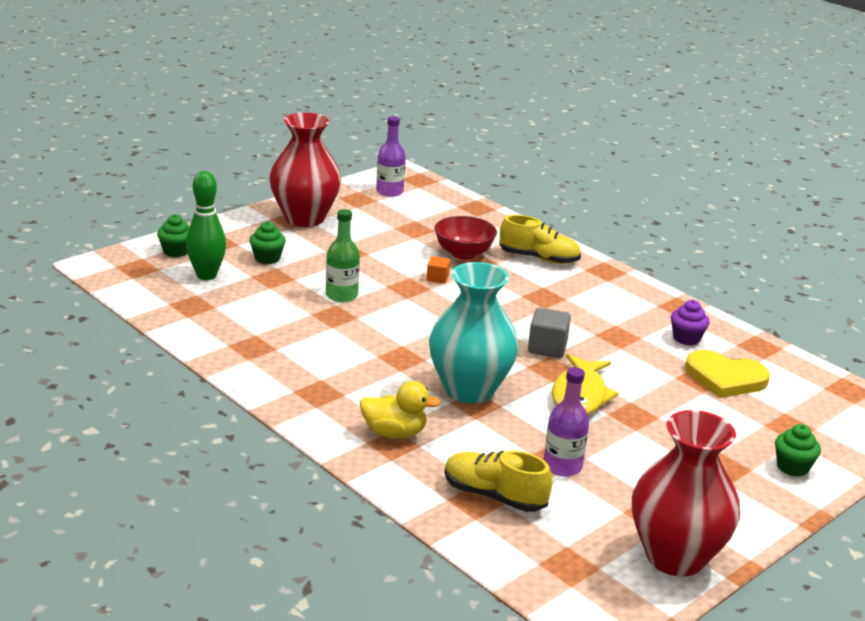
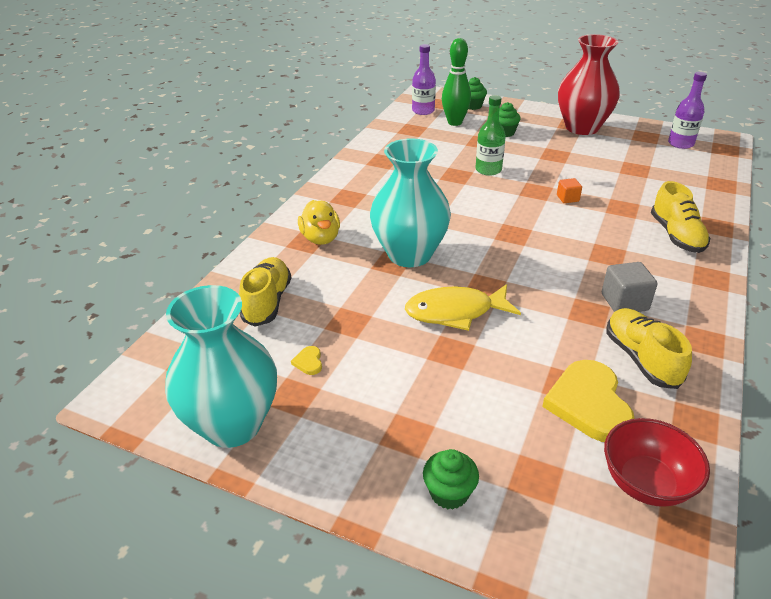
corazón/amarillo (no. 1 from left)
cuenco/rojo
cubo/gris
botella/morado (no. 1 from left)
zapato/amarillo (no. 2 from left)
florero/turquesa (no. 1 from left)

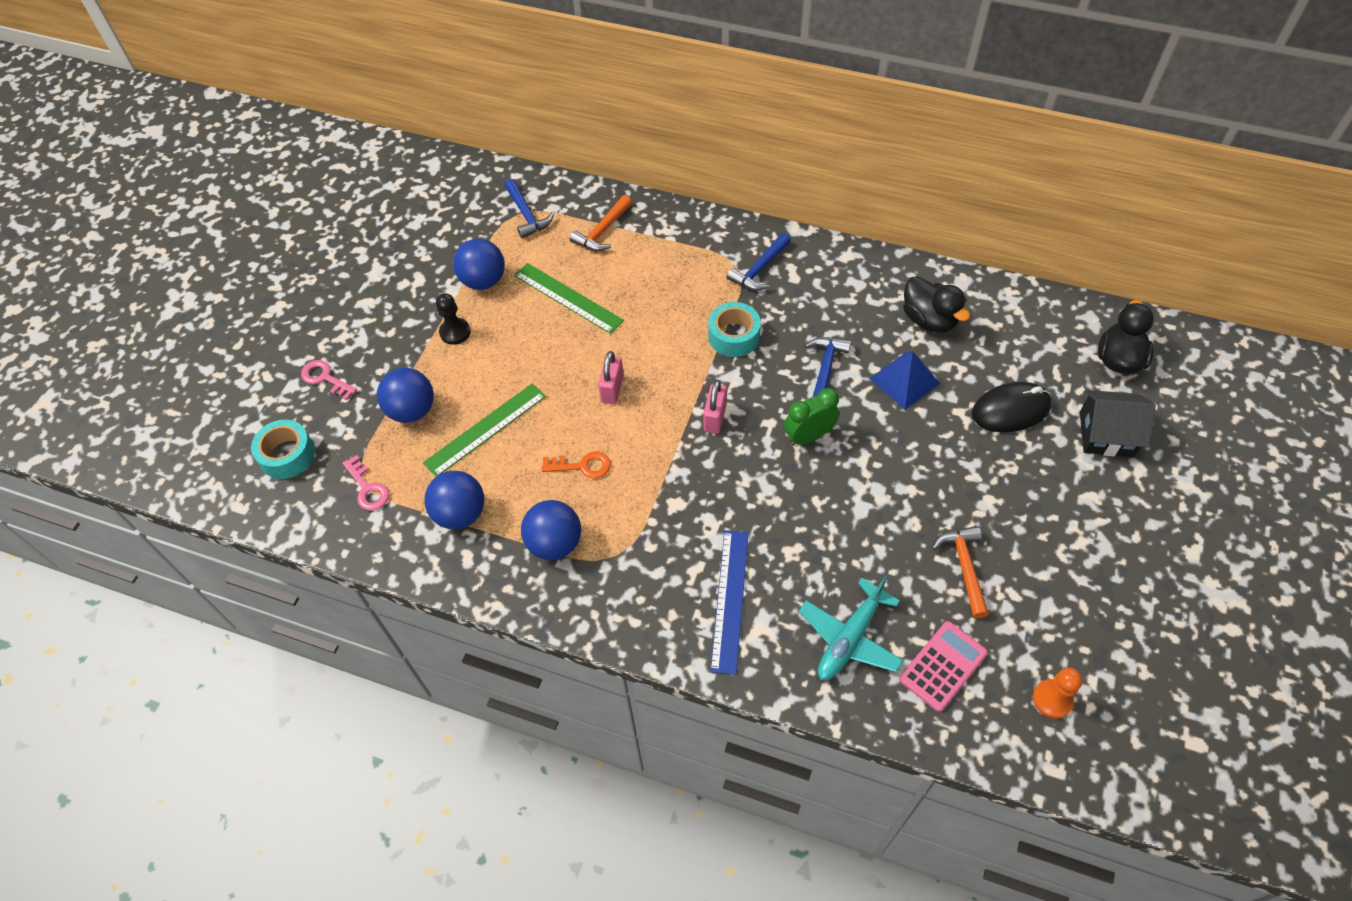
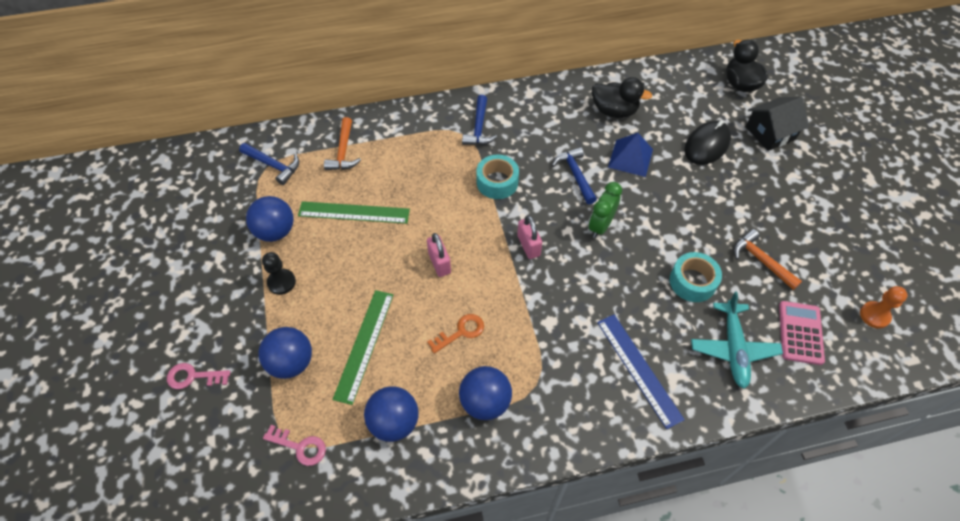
cinta adhesiva/turquesa (no. 2 from left)

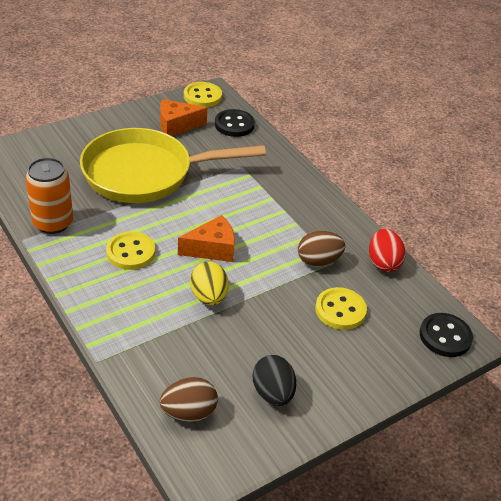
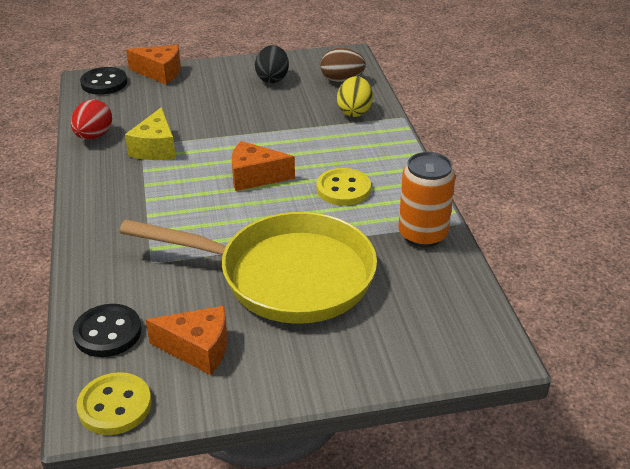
botón/amarillo (no. 3 from left in the first image)
queso/naranja (no. 1 from left)
huevo/amarillo
queso/amarillo

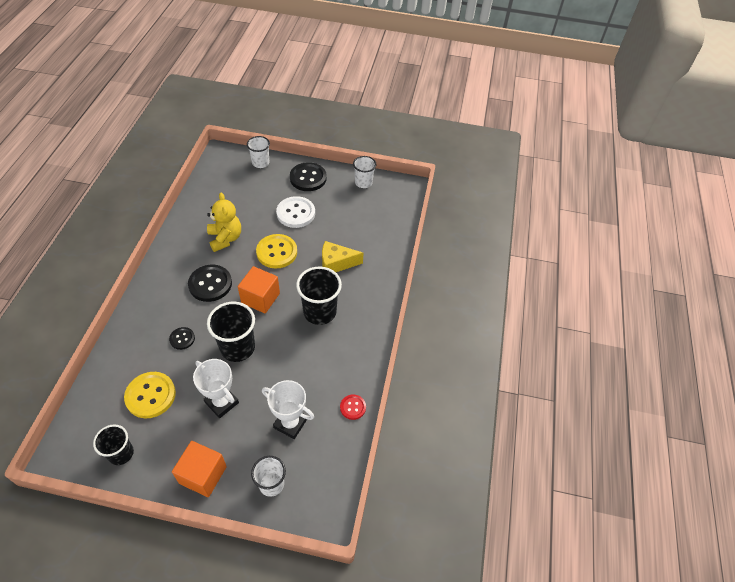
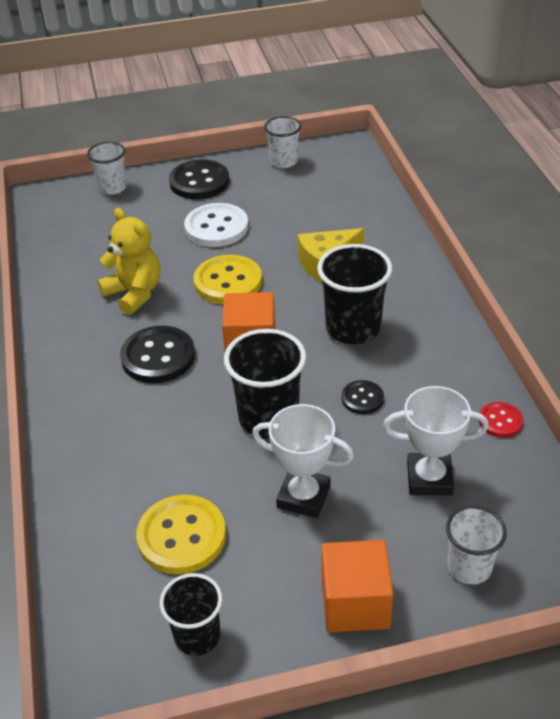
botón/negro (no. 3 from left)

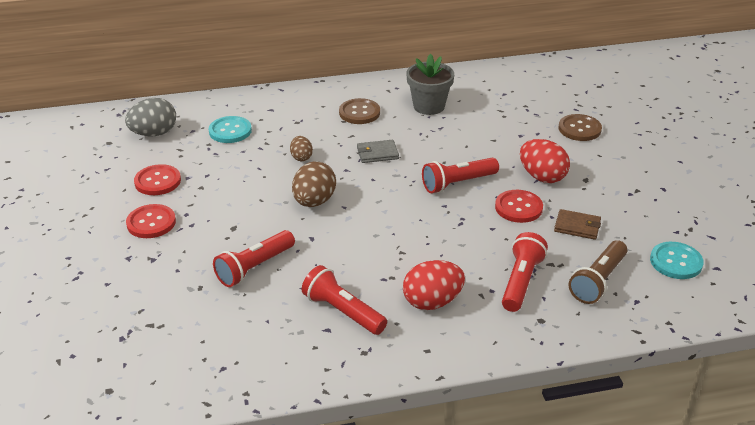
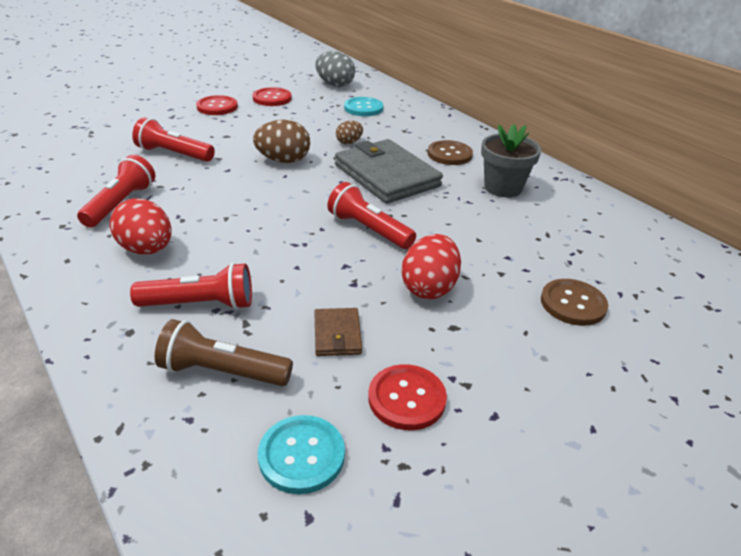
botón/rojo (no. 3 from left)
cartera/gris

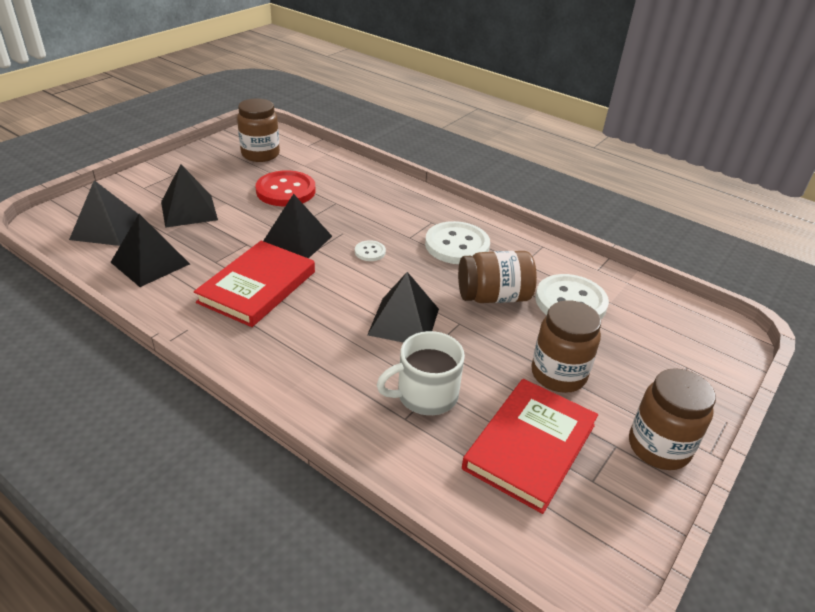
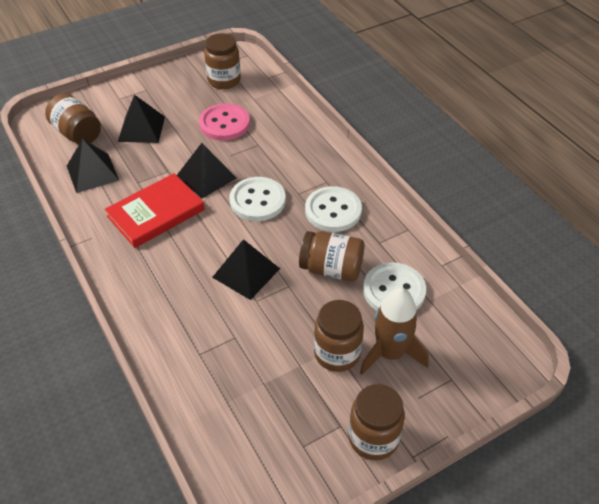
taza/blanco
libro/rojo (no. 2 from left in the first image)
cohete/marrón
tarro/marrón (no. 1 from left)
botón/rosa
botón/blanco (no. 1 from left)

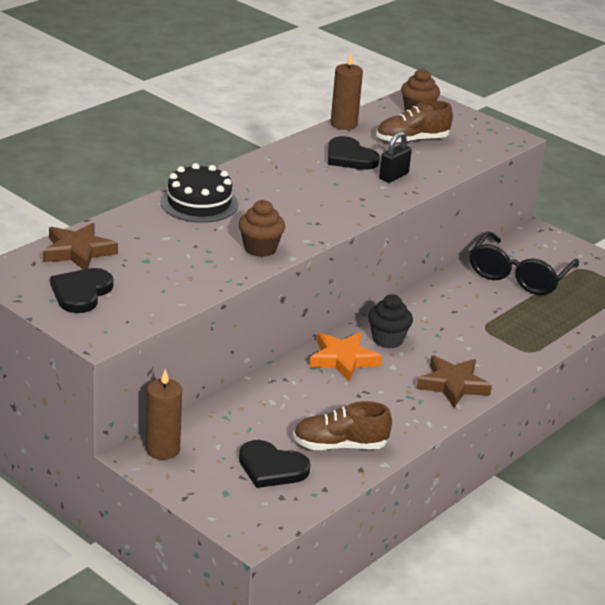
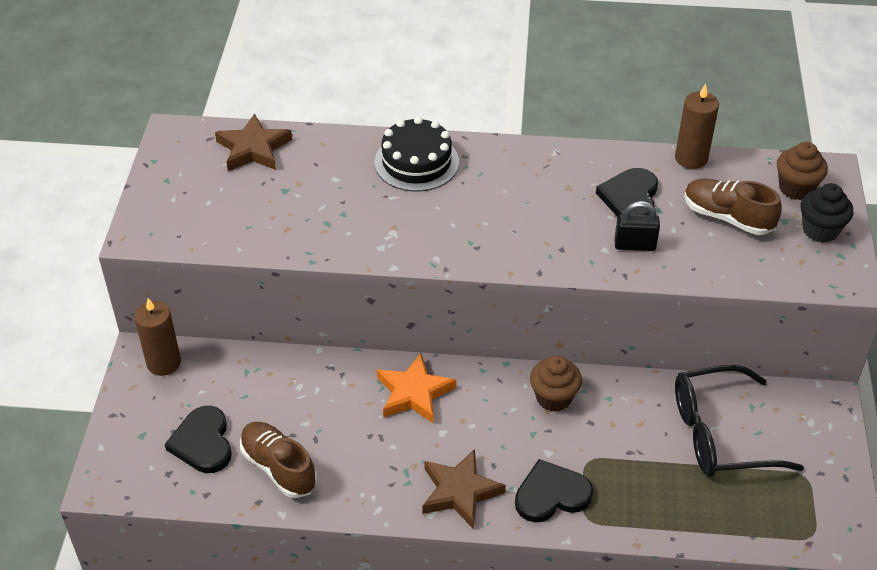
corazón/negro (no. 2 from left)
magdalena/marrón (no. 1 from left)
magdalena/negro

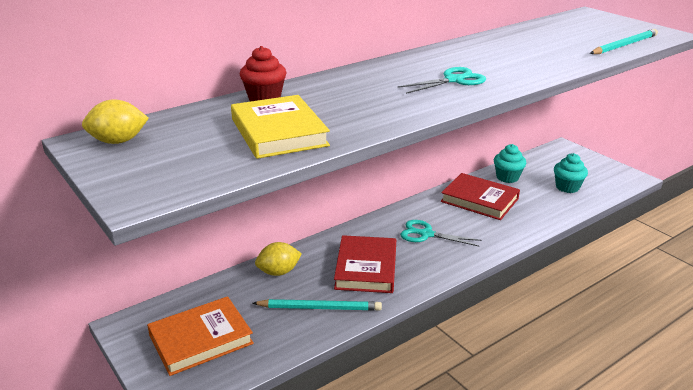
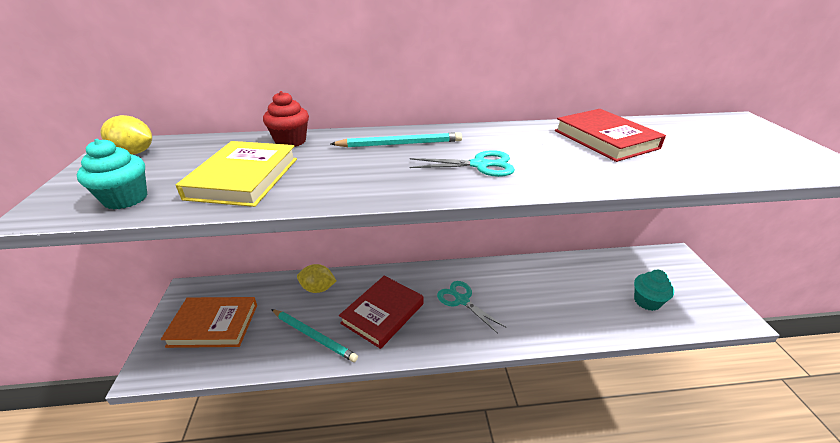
libro/rojo (no. 2 from left)
magdalena/turquesa (no. 1 from left)
lápiz/turquesa (no. 2 from left)

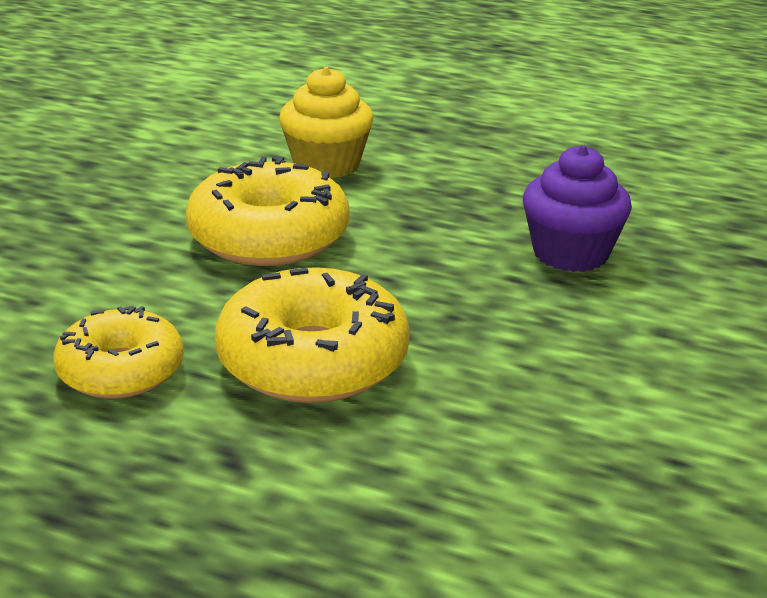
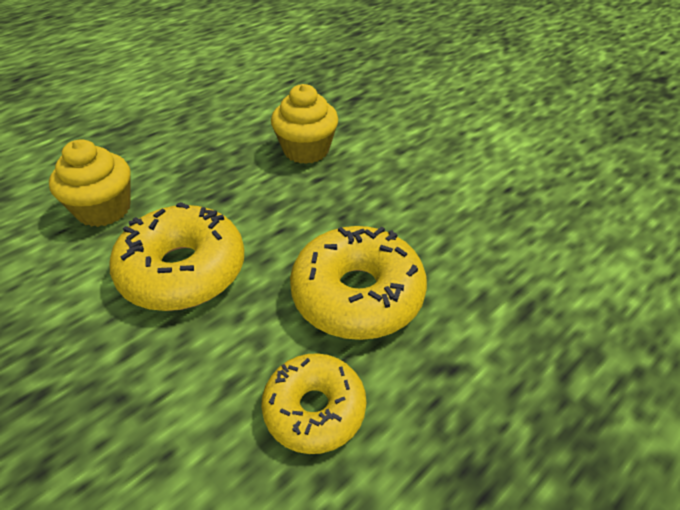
magdalena/amarillo (no. 2 from left)

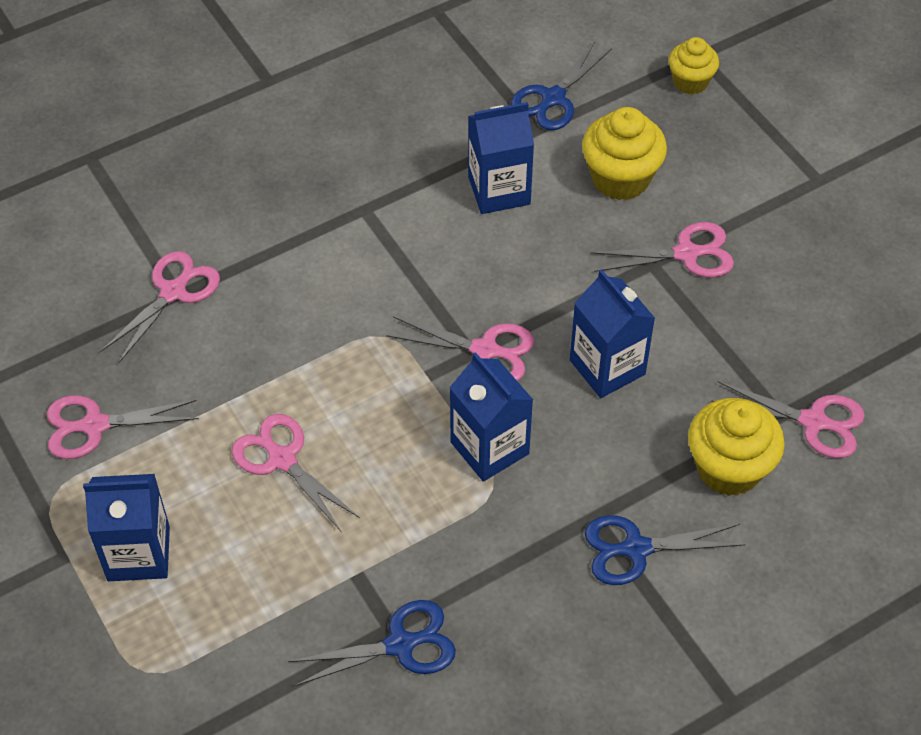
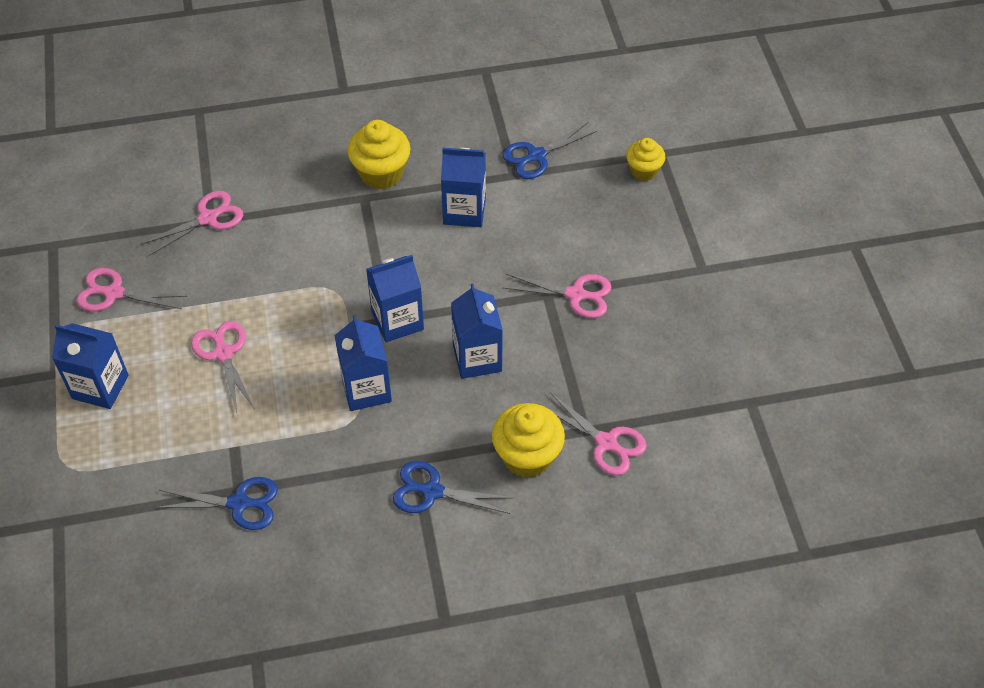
magdalena/amarillo (no. 1 from left)
cartón de leche/azul (no. 3 from left)

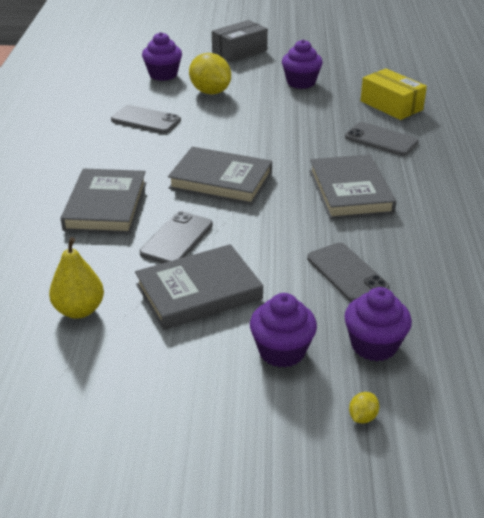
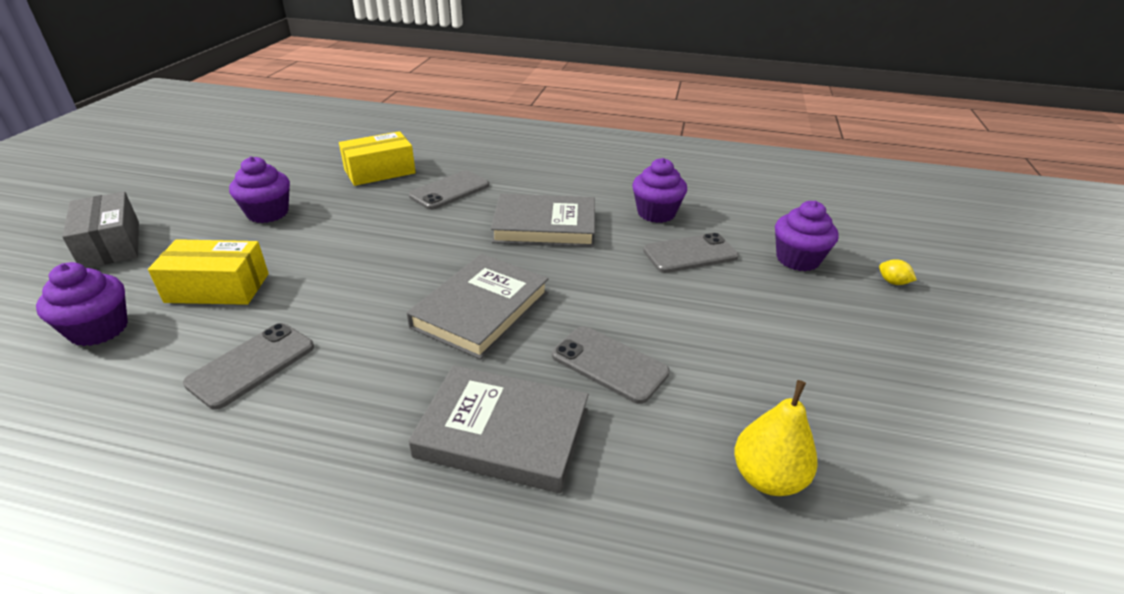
libro/gris (no. 2 from left in the first image)
magdalena/morado (no. 3 from left)
caja/amarillo (no. 1 from left)

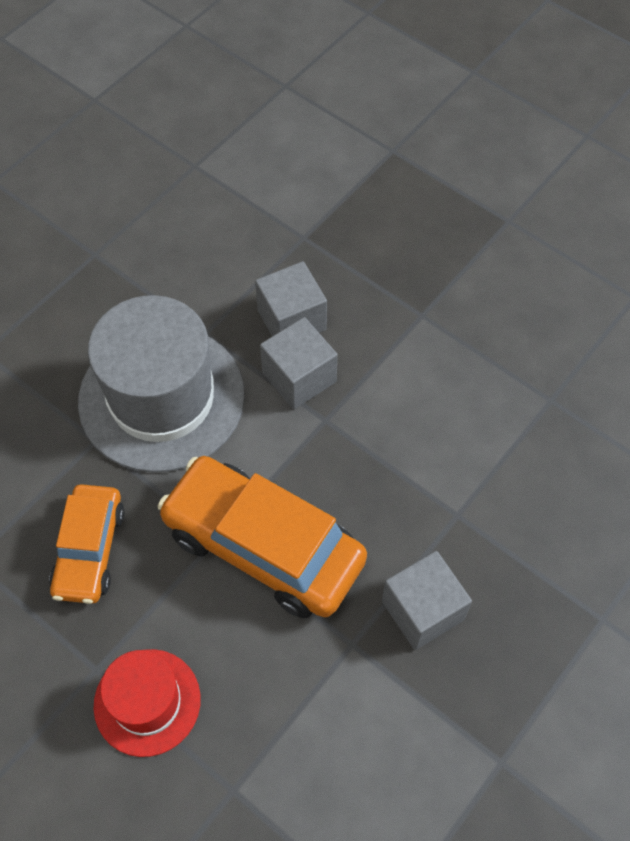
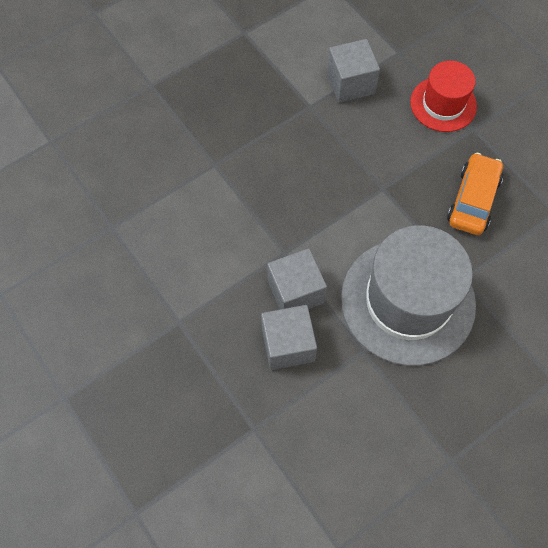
coche/naranja (no. 2 from left in the first image)
cubo/gris (no. 3 from left)

